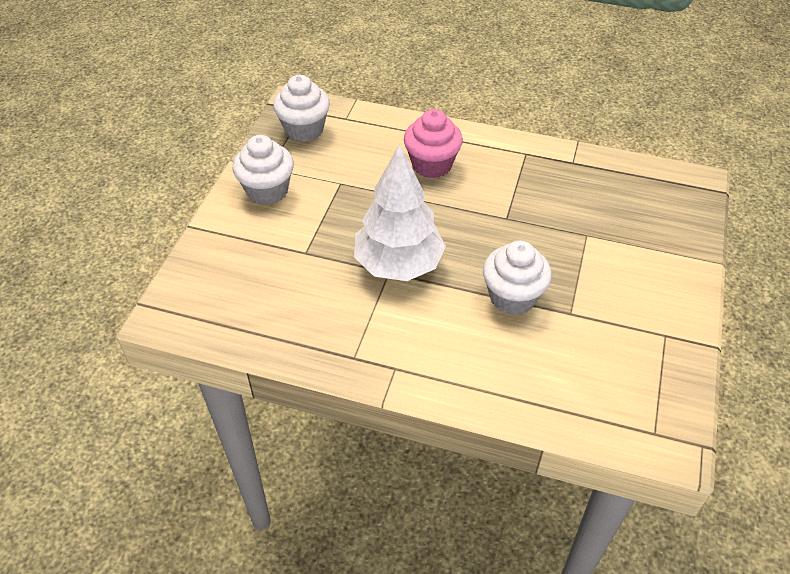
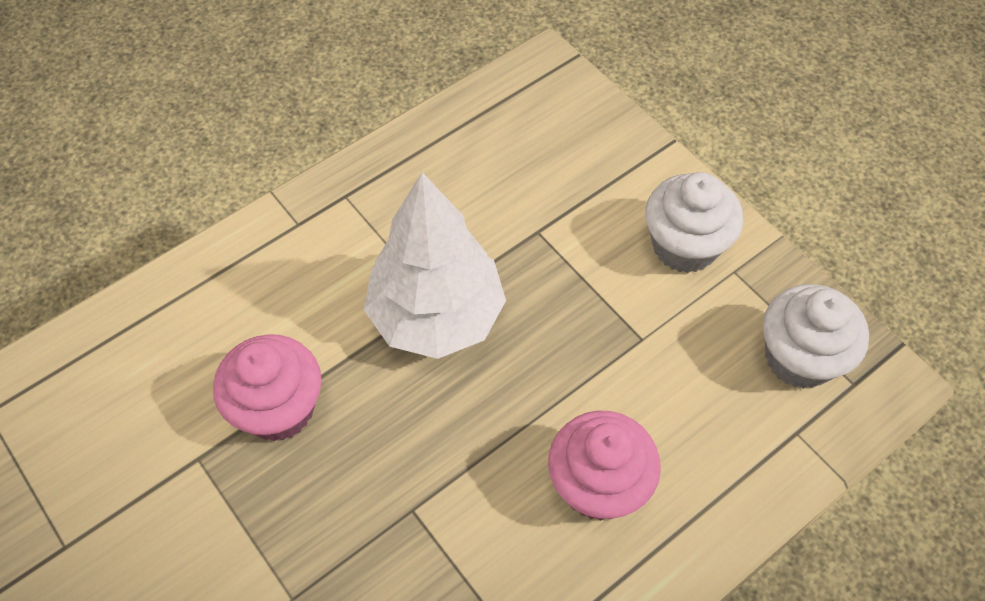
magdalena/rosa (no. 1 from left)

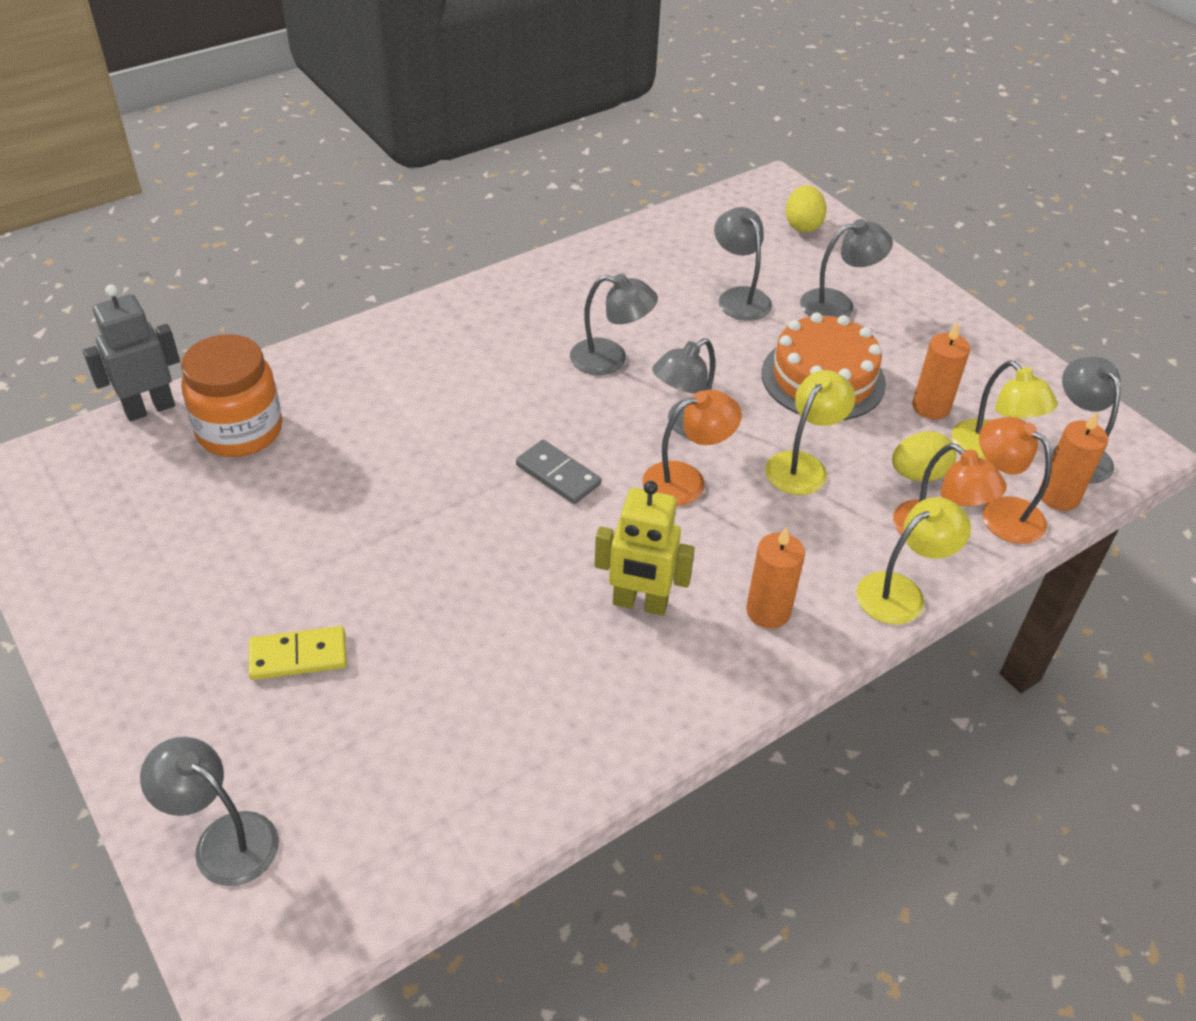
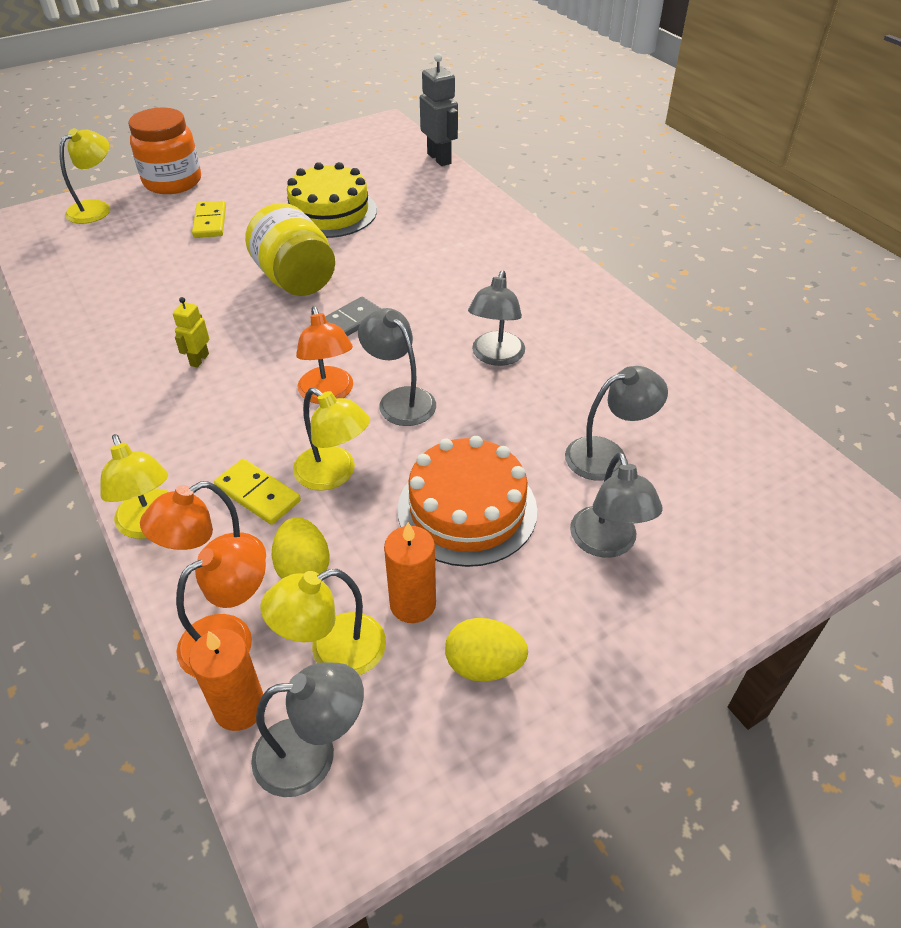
vela/naranja (no. 1 from left in the first image)
ficha de dominó/amarillo (no. 2 from left)
tarro/amarillo
tarta/amarillo
tarro/naranja
huevo/amarillo (no. 2 from left)
lámpara/amarillo (no. 1 from left)
robot/amarillo

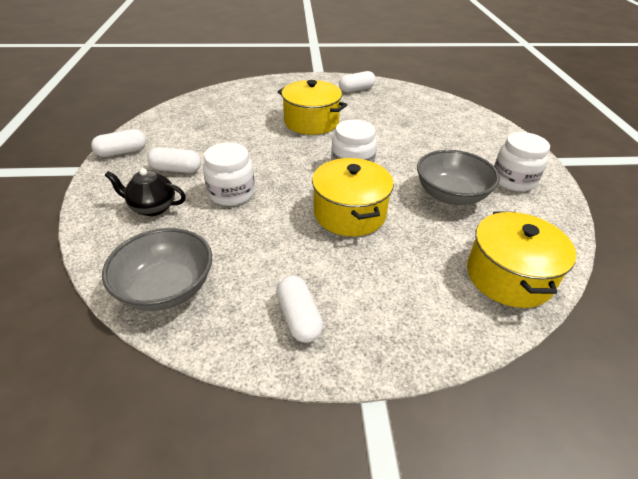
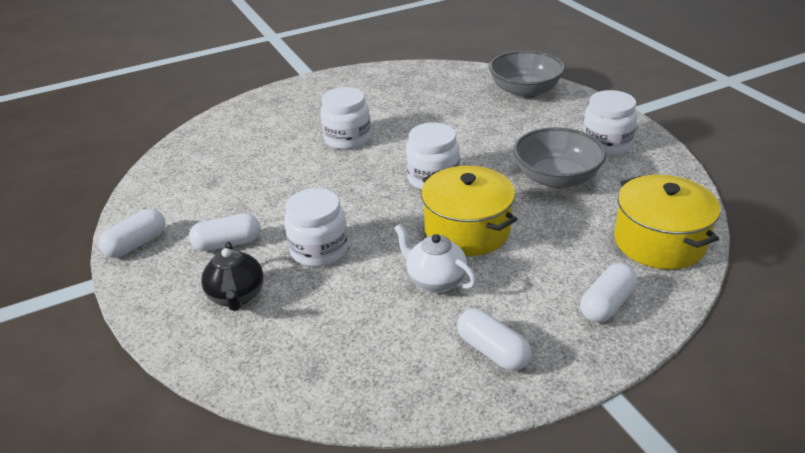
tetera/blanco
cuenco/gris (no. 1 from left)
cápsula/blanco (no. 4 from left)
tarro/blanco (no. 2 from left)
tetera/negro

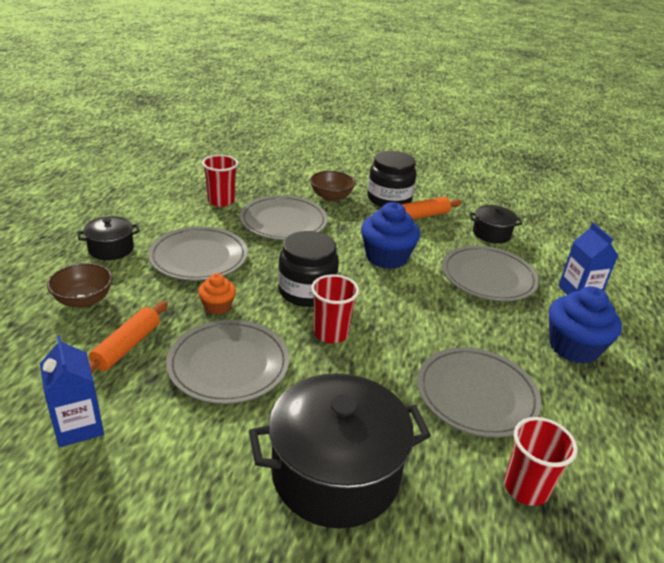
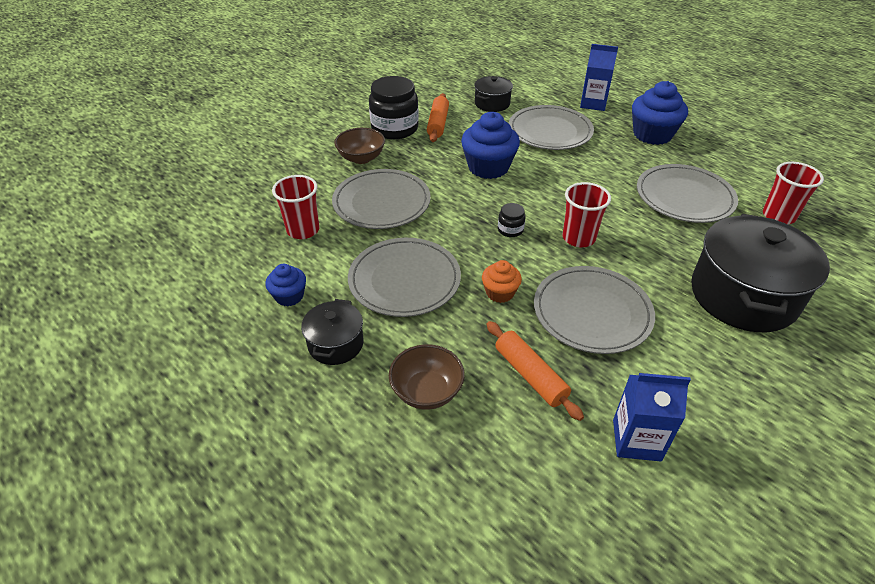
magdalena/azul (no. 1 from left)
tarro/negro (no. 2 from left)

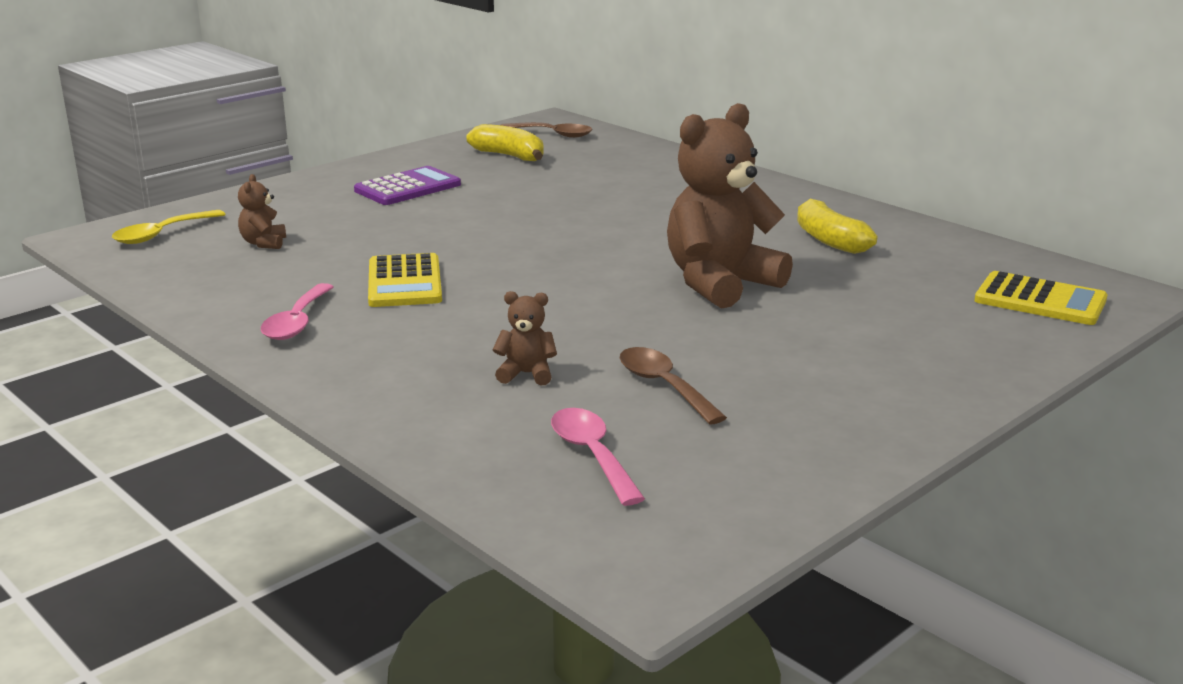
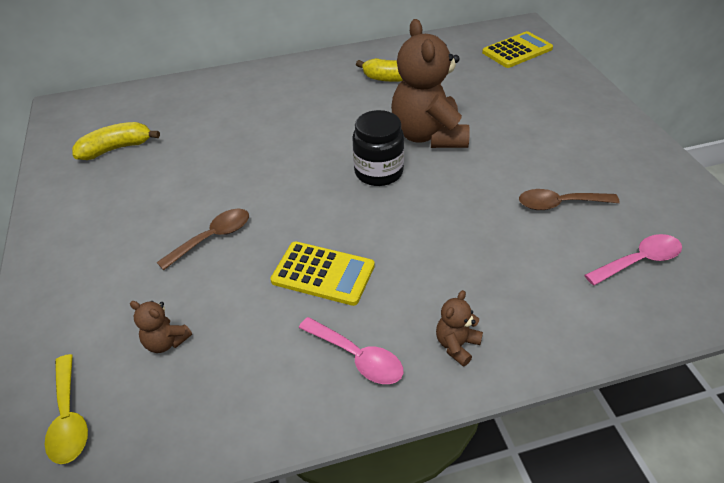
calculadora/morado
tarro/negro
osito/marrón (no. 3 from left)
cuchara/marrón (no. 1 from left)
cuchara/rosa (no. 2 from left)

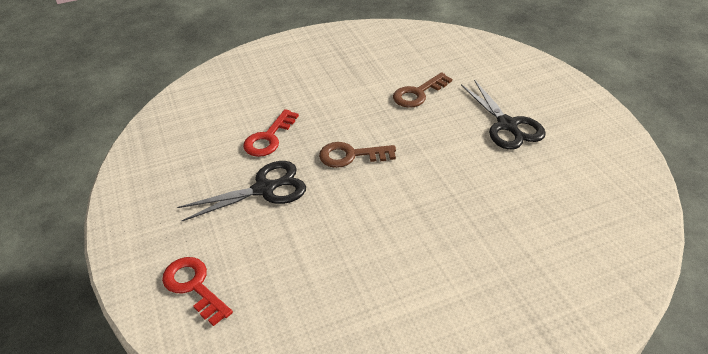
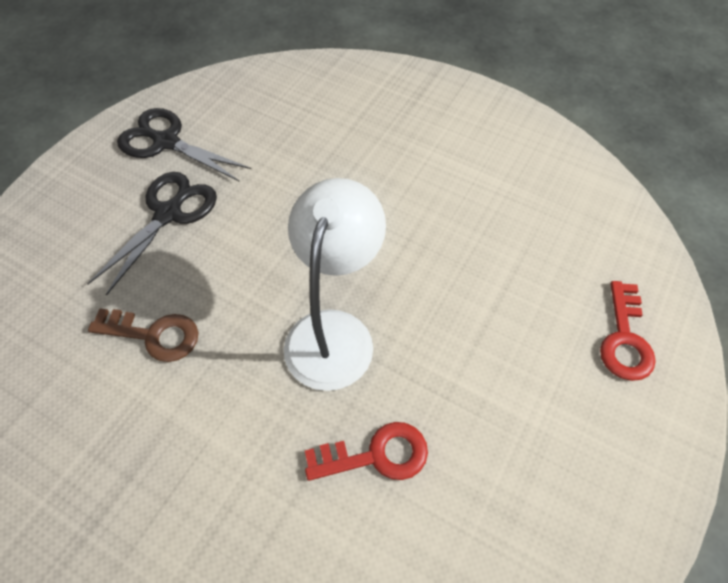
tijeras/negro (no. 2 from left)
lámpara/blanco

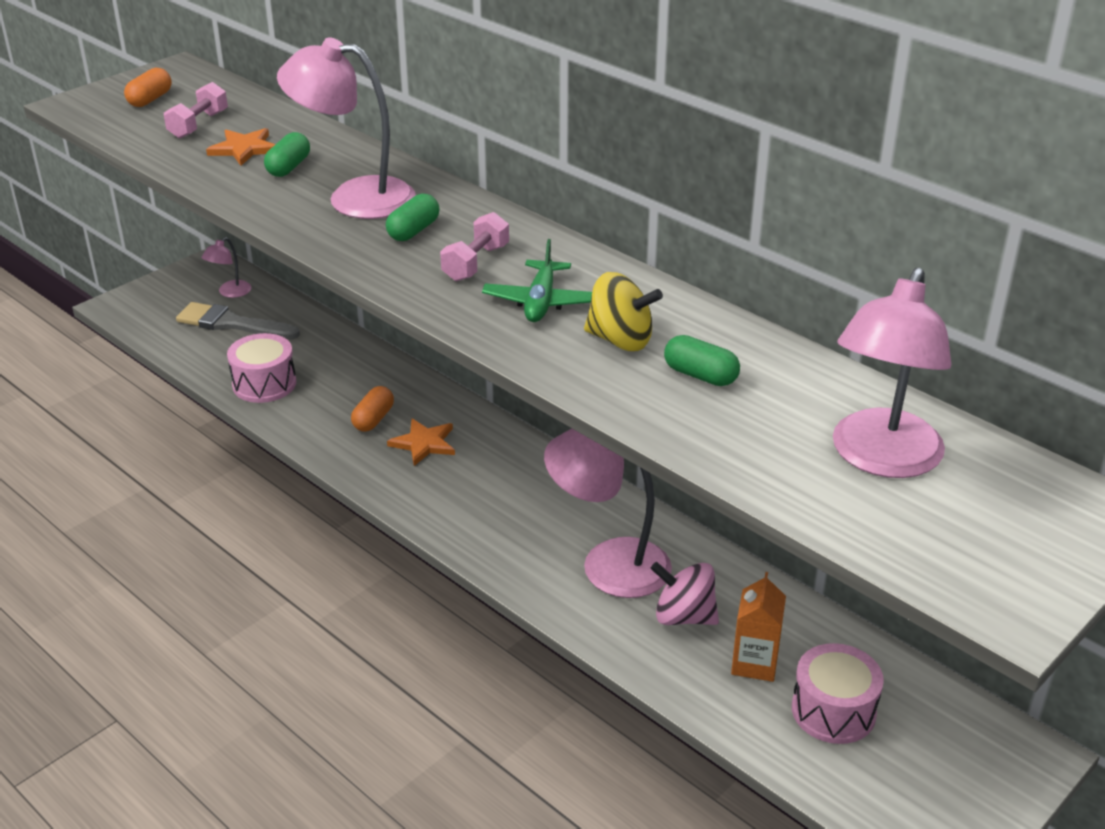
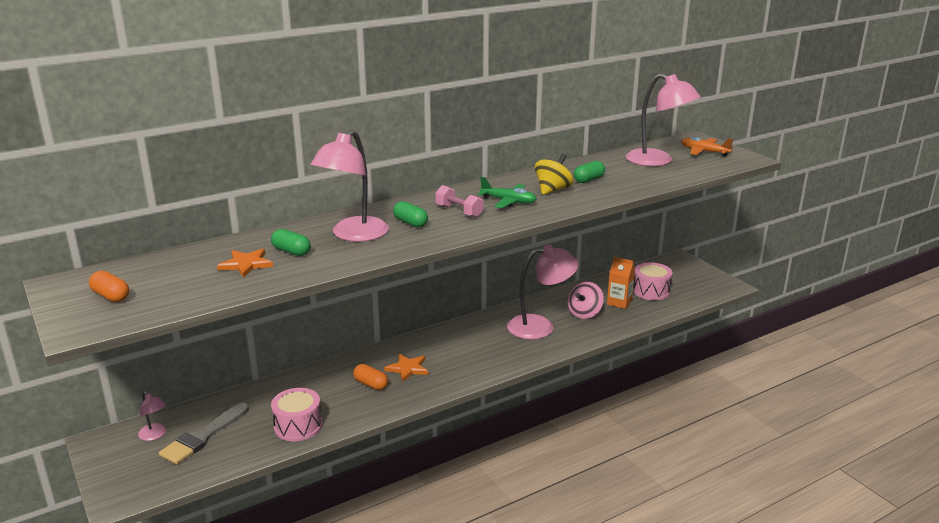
mancuerna/rosa (no. 1 from left in the first image)
avión/naranja
lámpara/rosa (no. 3 from left)

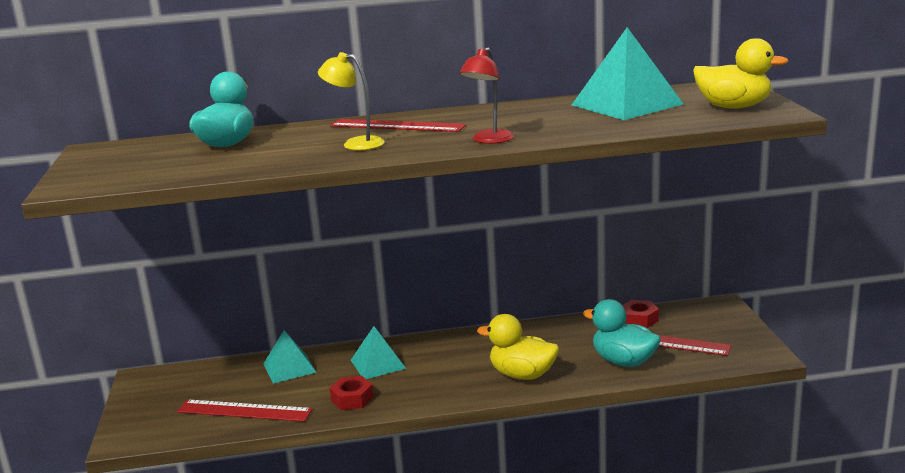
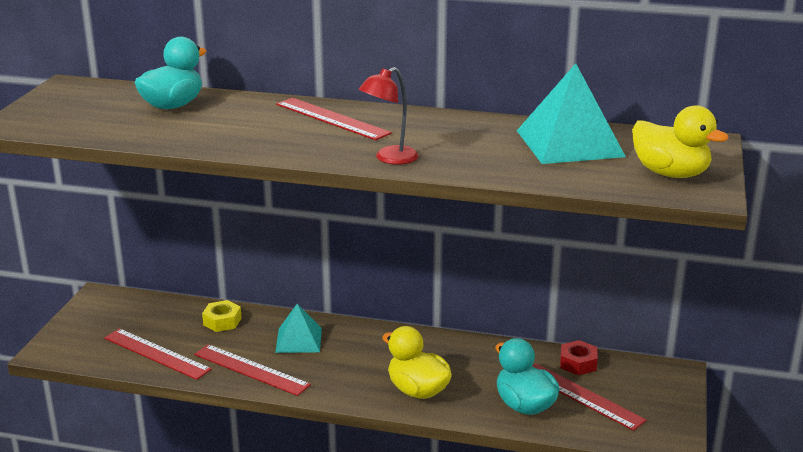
lámpara/amarillo
tuerca/amarillo
regla/rojo (no. 2 from left)

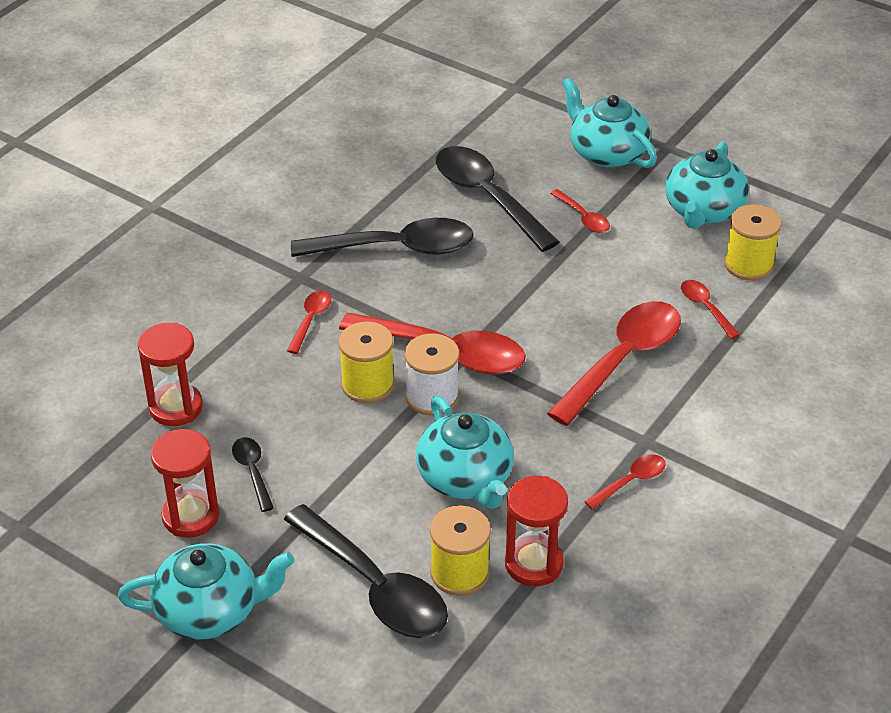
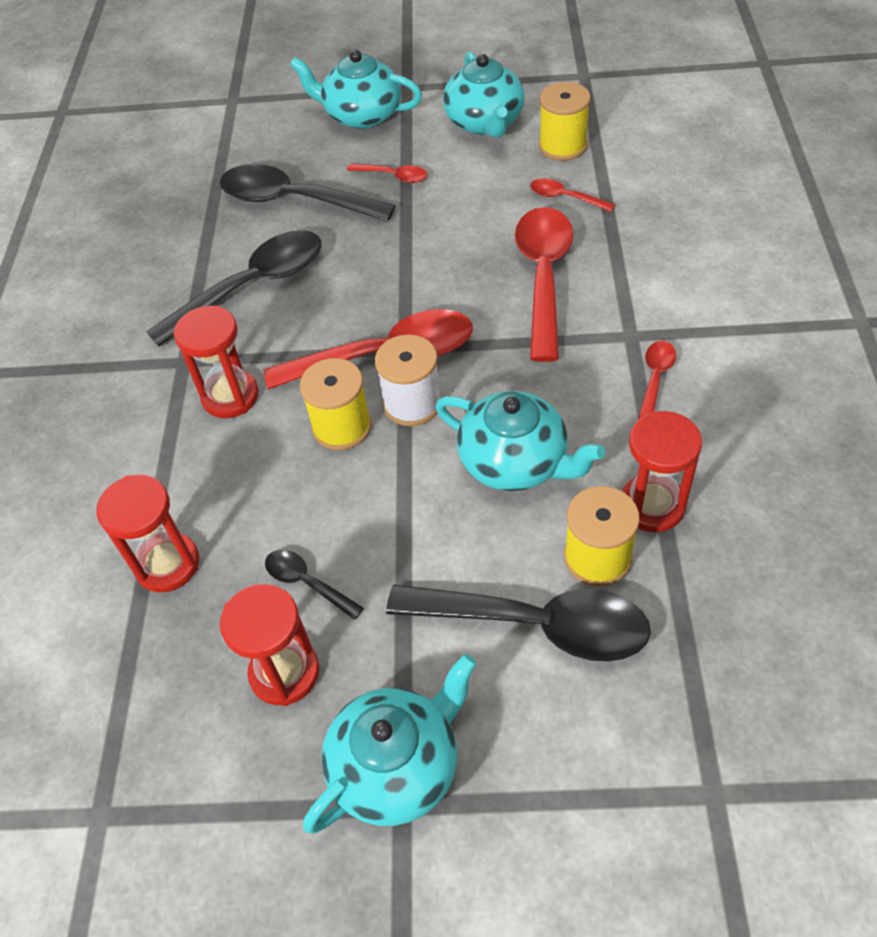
reloj de arena/rojo (no. 2 from left)

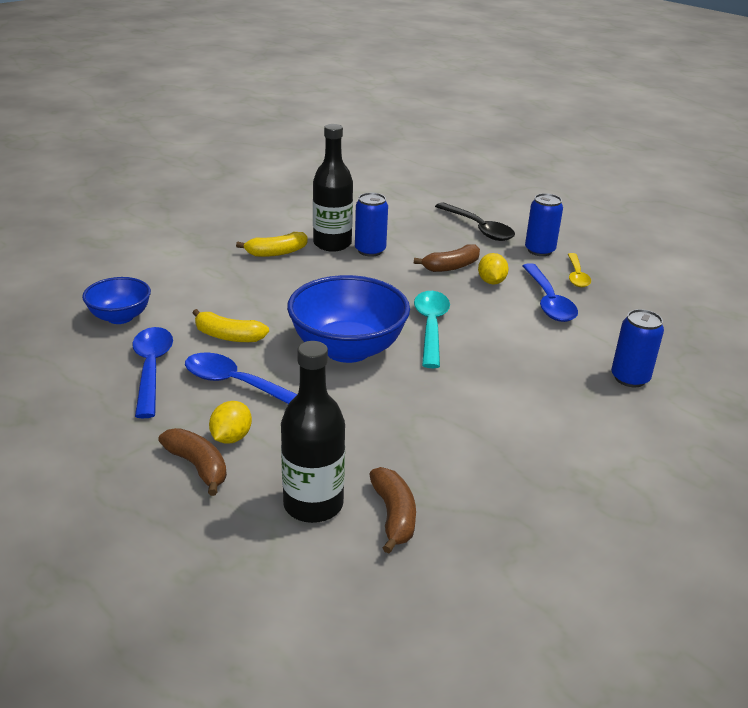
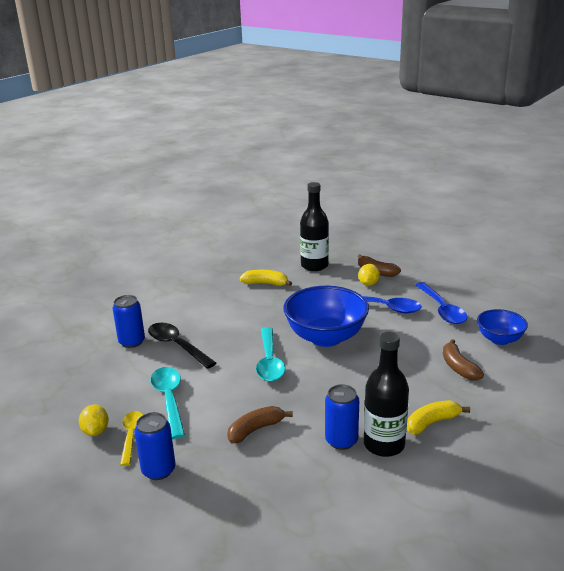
plátano/amarillo (no. 1 from left)
plátano/marrón (no. 3 from left)
cuchara/negro
limón/amarillo (no. 1 from left)
cuchara/turquesa (no. 1 from left)

